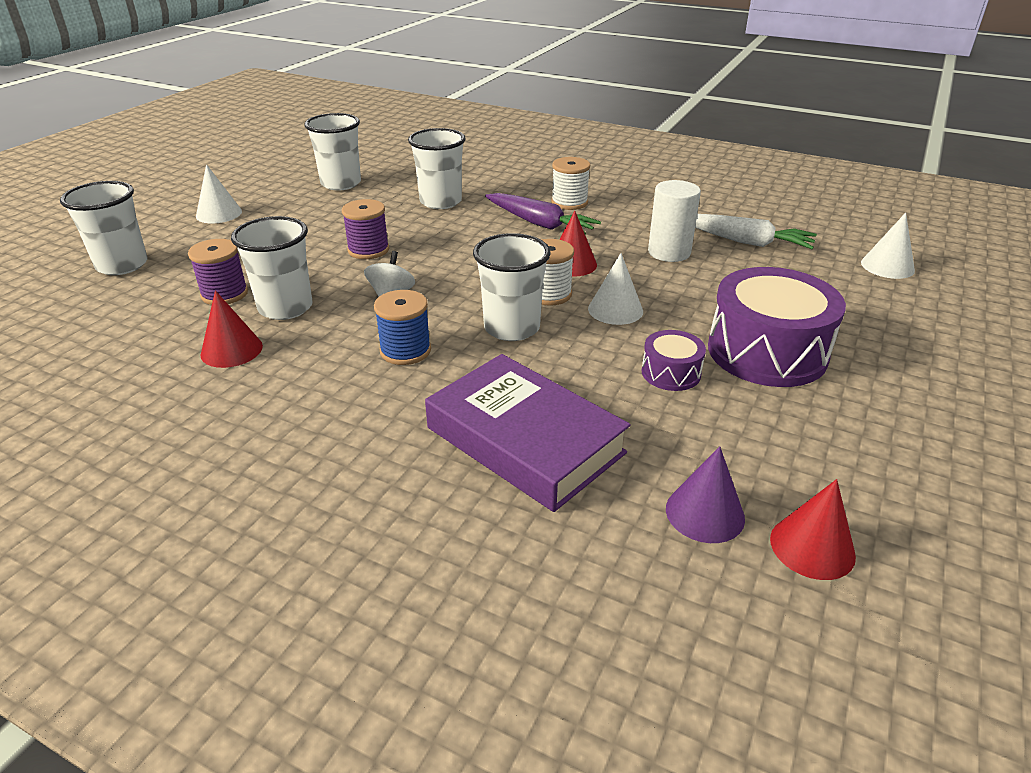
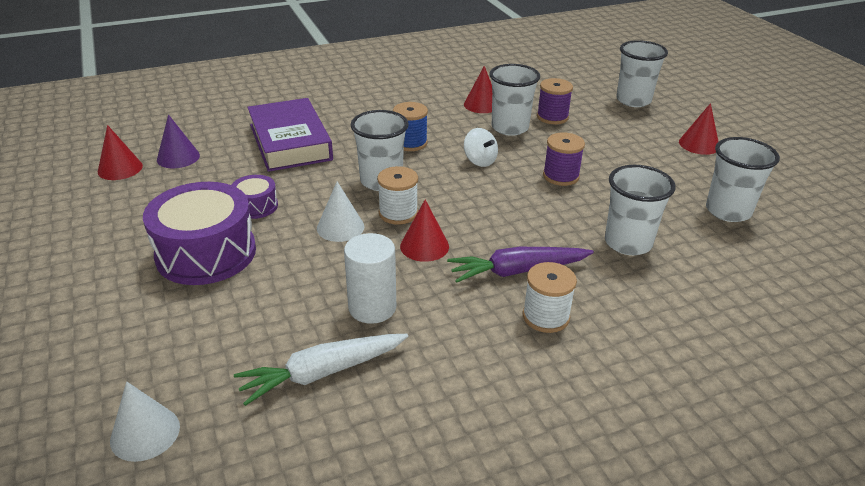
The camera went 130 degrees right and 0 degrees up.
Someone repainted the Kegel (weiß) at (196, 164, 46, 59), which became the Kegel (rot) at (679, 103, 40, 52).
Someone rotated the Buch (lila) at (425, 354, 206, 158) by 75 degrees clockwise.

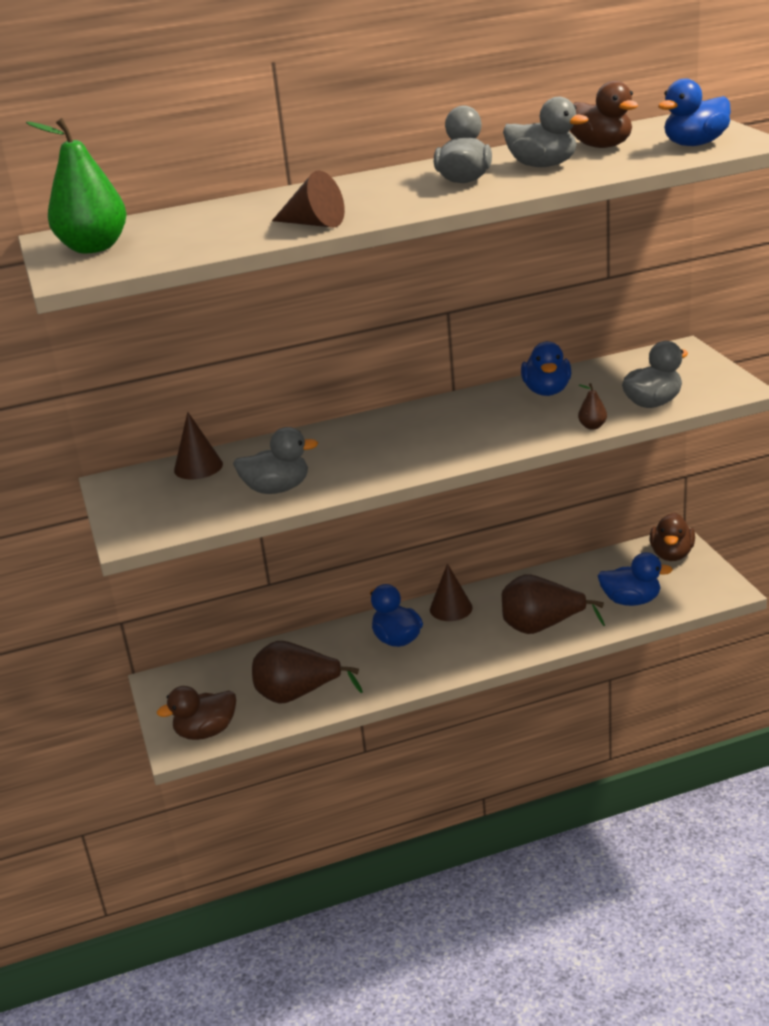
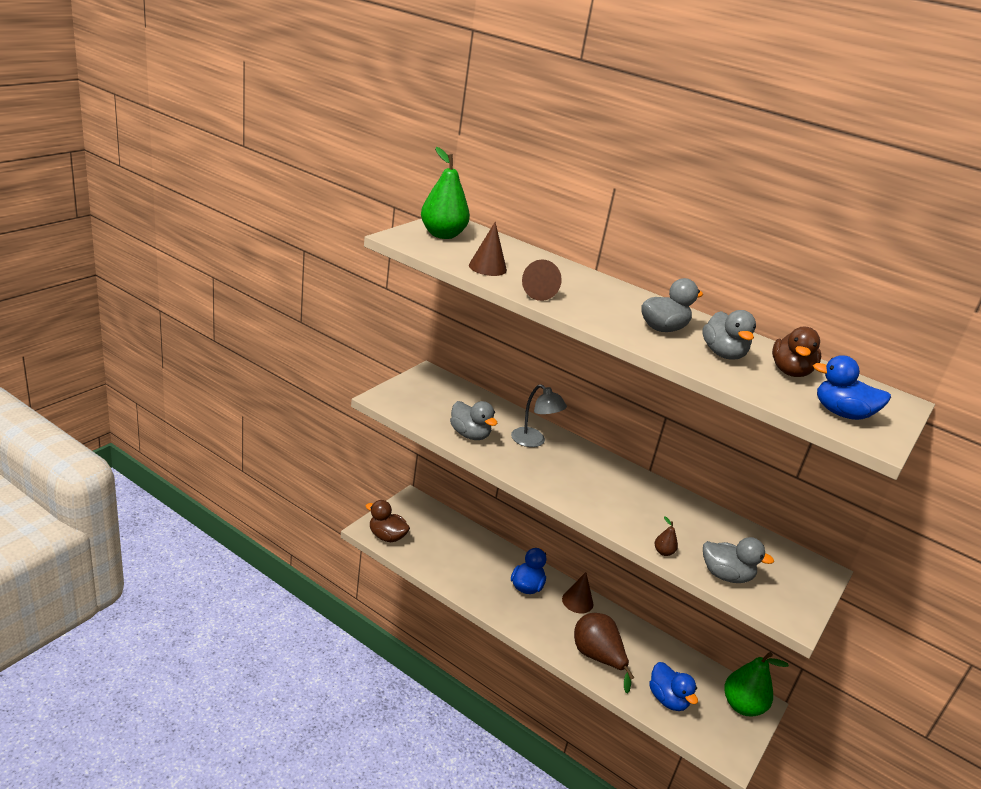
The camera went 45 degrees right and 0 degrees up.
Someone took away the Ente (blau) at (521, 341, 50, 55).
Someone carried the Kegel (braun) from (174, 412, 49, 68) to (469, 222, 38, 54).
Someone swapped the Ente (braun) at (650, 513, 45, 48) for the Birne (grün) at (724, 652, 65, 64).
Someone took away the Birne (braun) at (252, 641, 111, 63).
Someone put down the Lampe (grau) at (511, 384, 56, 63).

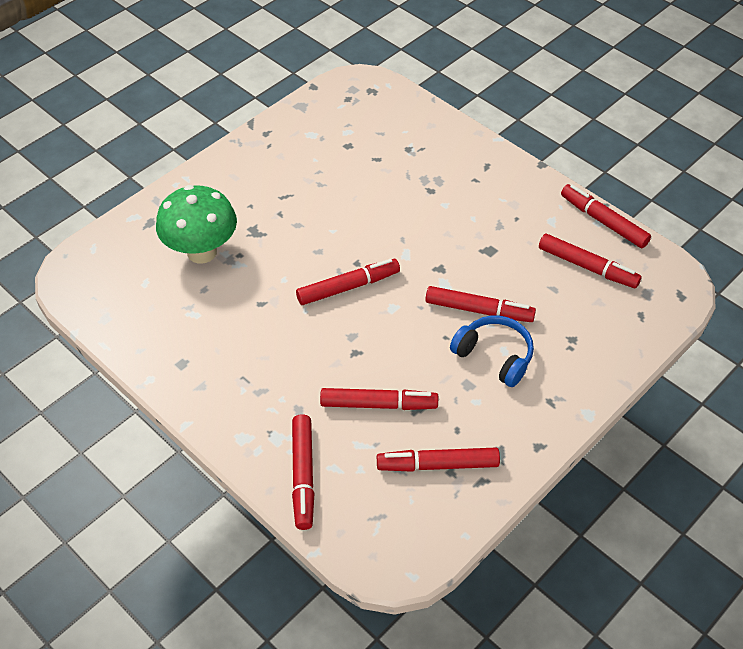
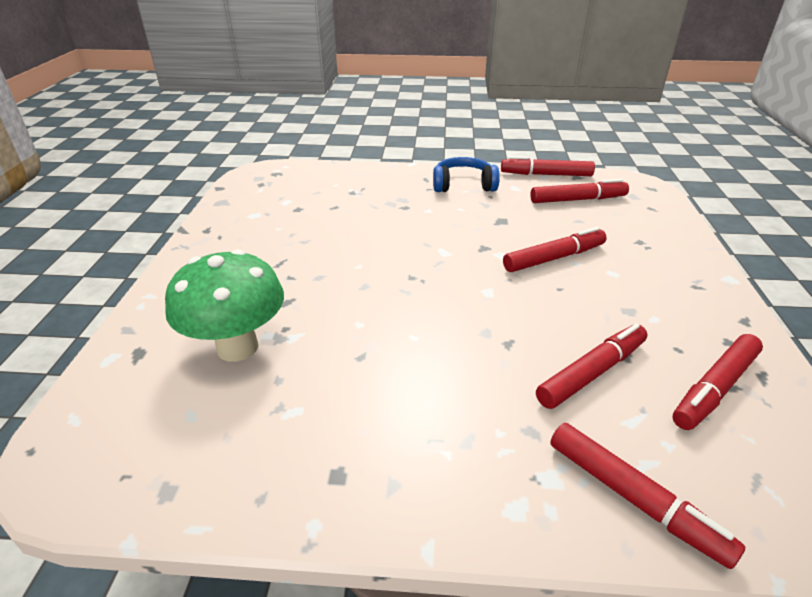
The camera went 40 degrees left and 15 degrees down.
Someone took away the Filzstift (rot) at (296, 259, 104, 46).
Someone carried the Kopfhörer (blau) from (450, 316, 84, 71) to (433, 157, 67, 35).

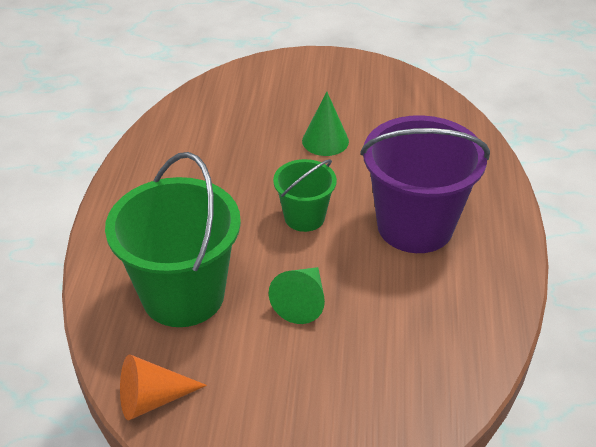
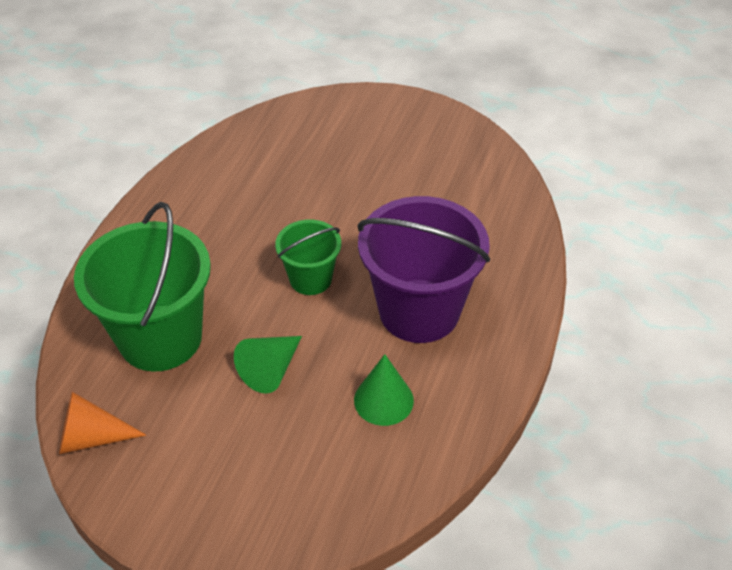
The camera went 15 degrees right and 5 degrees up.
Someone carried the Kegel (grün) from (302, 92, 47, 64) to (354, 354, 60, 72).

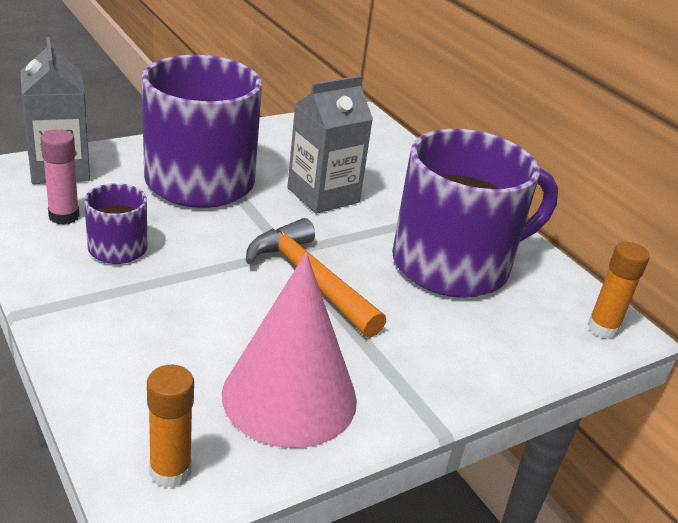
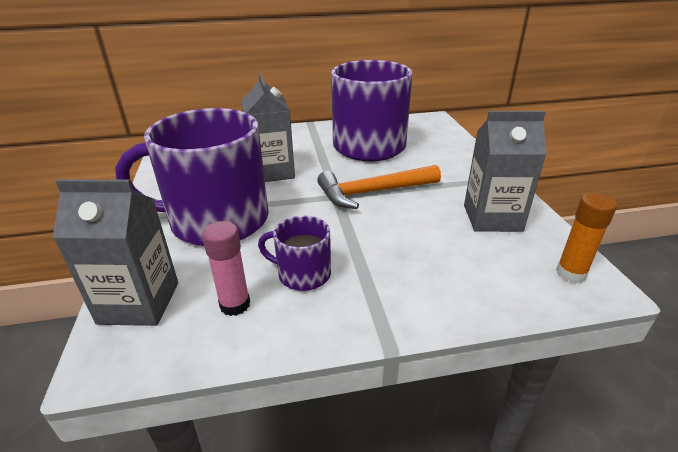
The camera went 65 degrees left and 0 degrees up.
Someone took away the Klebestift (orange) at (587, 242, 63, 96).
Someone swapped the Kegel (rosa) at (222, 253, 135, 195) for the Getränkekarton (grau) at (464, 111, 83, 121).

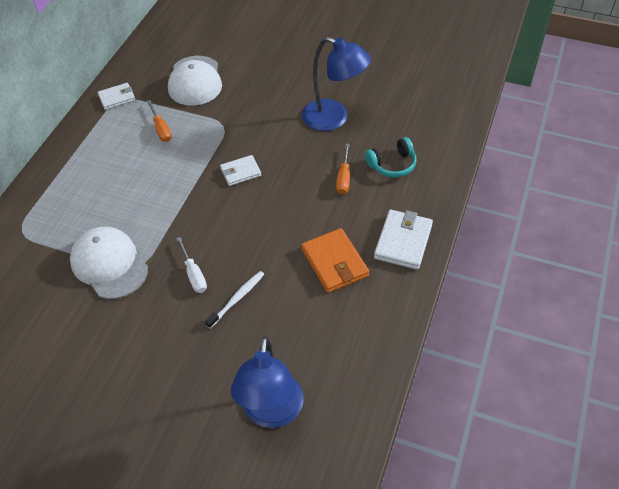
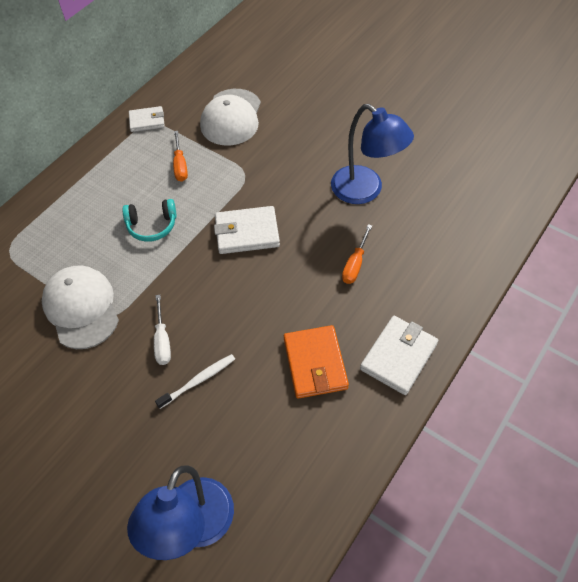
The camera went 15 degrees right and 5 degrees up.
Someone carried the Kopfhörer (türkis) from (365, 137, 52, 40) to (122, 199, 55, 43).
Someone scaled the Geldbörse (weiß) at (220, 155, 41, 31) by 1.58.

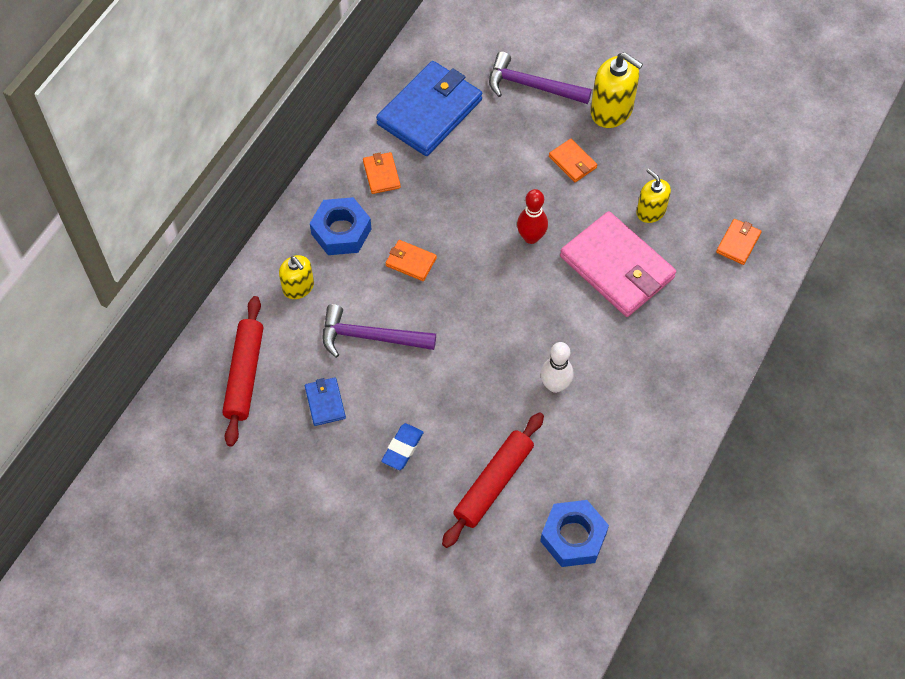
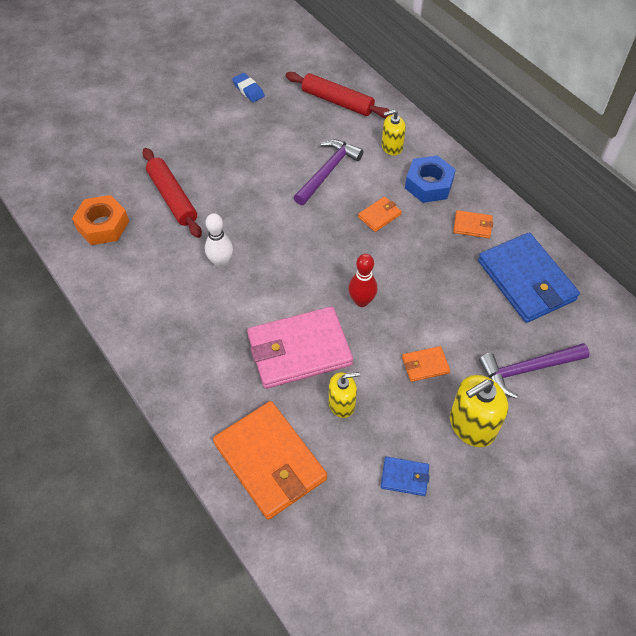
The camera went 115 degrees right and 5 degrees down.
Someone rotated the Hammer (lila) at (489, 52, 103, 52) by 150 degrees counterclockwise.
Someone scaled the Geldbörse (orange) at (716, 219, 45, 46) by 2.25.
Someone carried the Geldbörse (blau) from (305, 377, 41, 49) to (381, 457, 49, 39).
Someone carried the Radiergummi (blau) from (381, 423, 43, 47) to (232, 73, 33, 29).
Someone repainted the Sechskantmutter (blau) at (540, 500, 69, 67), which became the Sechskantmutter (orange) at (72, 195, 57, 50).

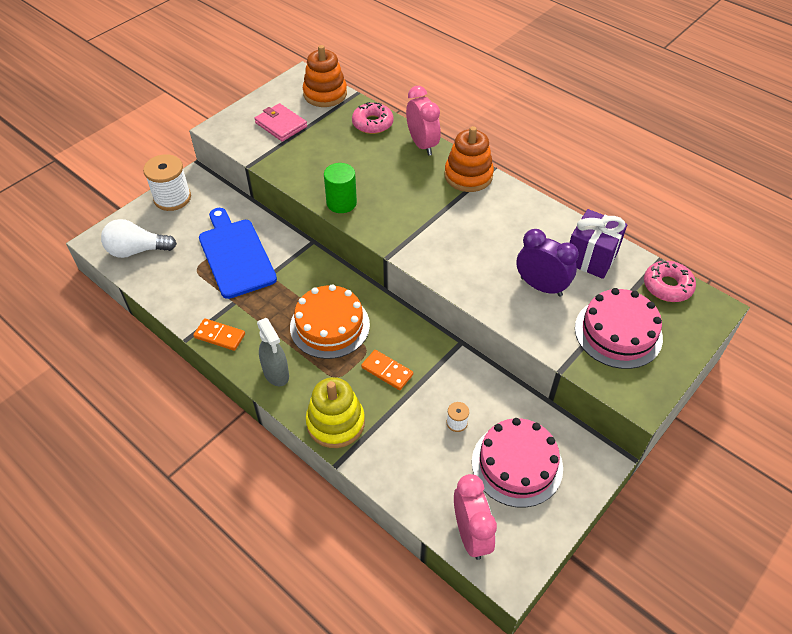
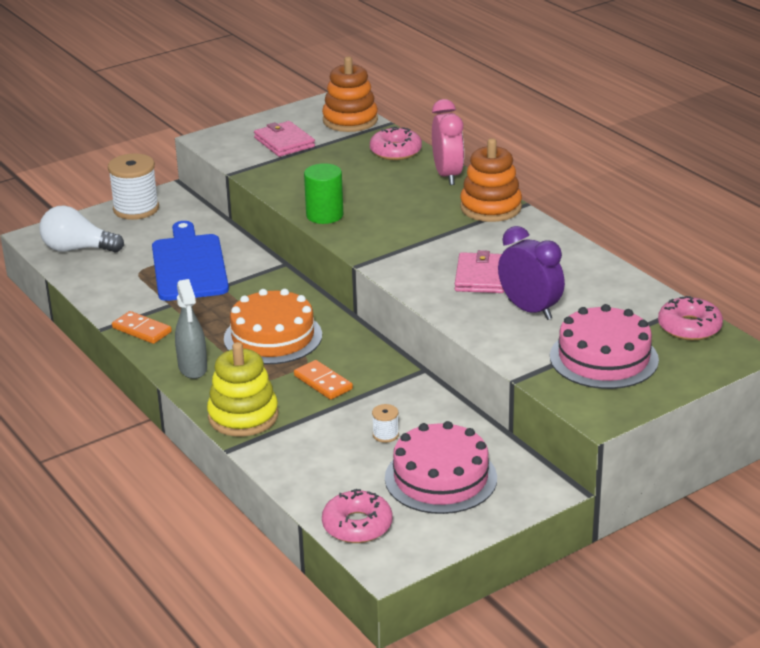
The camera went 15 degrees right and 20 degrees down.
Someone took away the Geschenk (lila) at (570, 209, 57, 70).
Someone swapped the Wecker (rosa) at (454, 474, 43, 86) for the Donut (rosa) at (322, 489, 71, 54).
Someone put down the Geldbörse (rosa) at (455, 250, 49, 43).

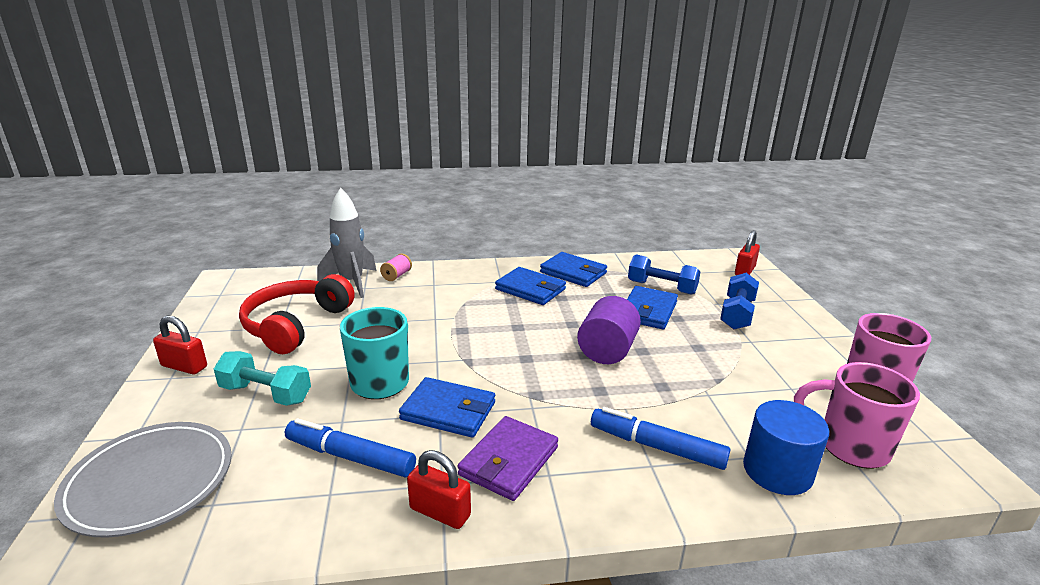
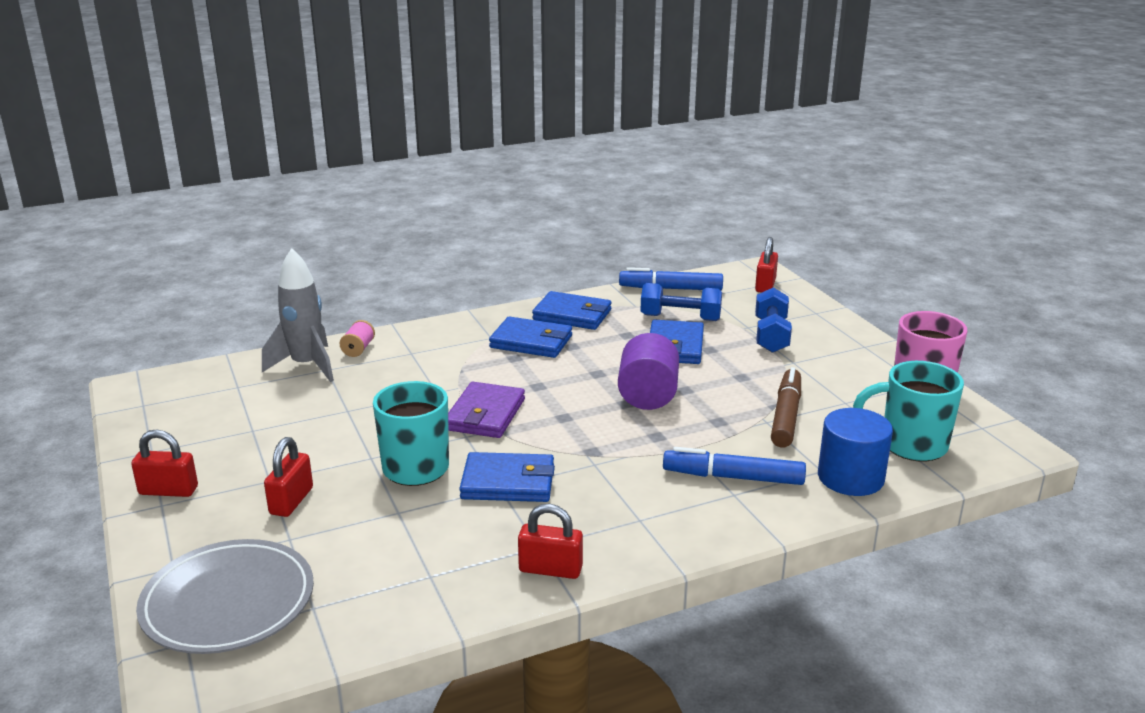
The camera went 15 degrees left and 0 degrees up.
Someone took away the Kopfhörer (rot) at (239, 274, 116, 80).
Someone swapped the Hantel (türkis) at (214, 351, 97, 55) for the Vorhängeschloss (rot) at (264, 437, 49, 80).
Someone repainted the Tasse (rosa) at (794, 362, 126, 107), which became the Tasse (türkis) at (853, 361, 111, 101).
Someone carried the Geldbörse (lila) from (457, 416, 101, 85) to (448, 382, 77, 56).
Someone carried the Filzstift (blau) from (285, 418, 131, 59) to (619, 267, 104, 23).
Someone put down the Filzstift (braun) at (771, 367, 30, 80).

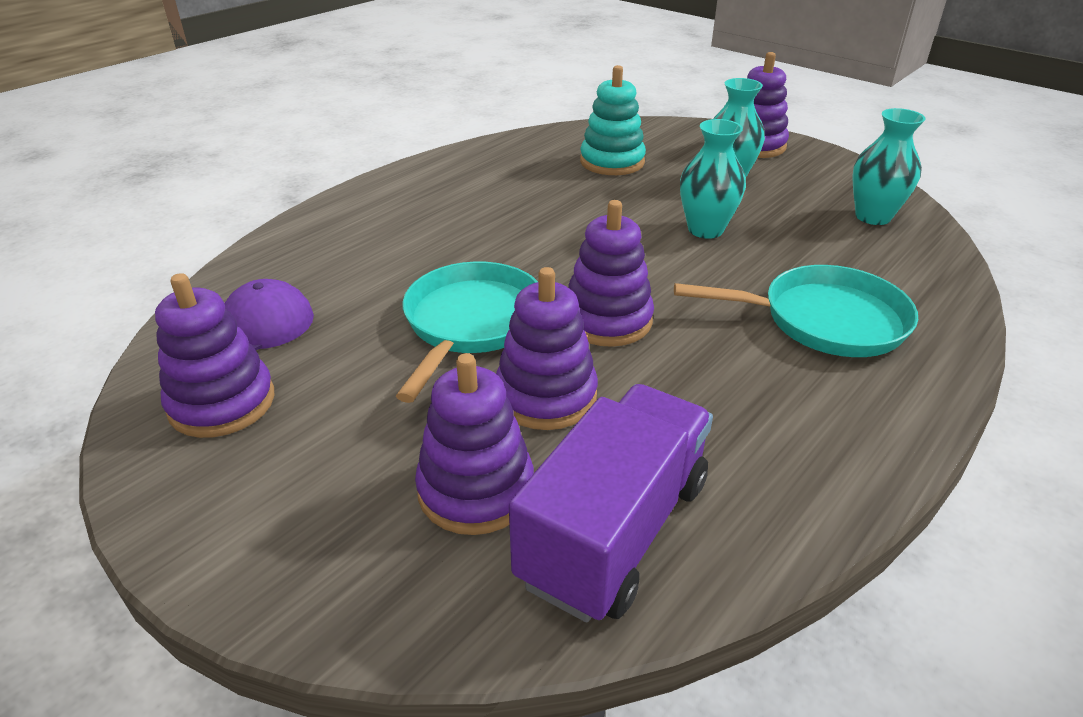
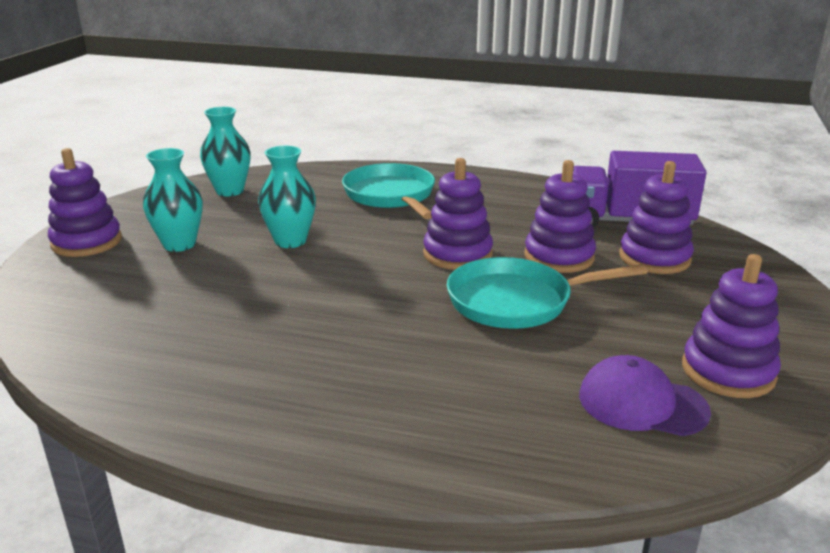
The camera went 115 degrees left and 10 degrees down.
Someone took away the Stapelspielzeug (türkis) at (580, 65, 66, 110).

